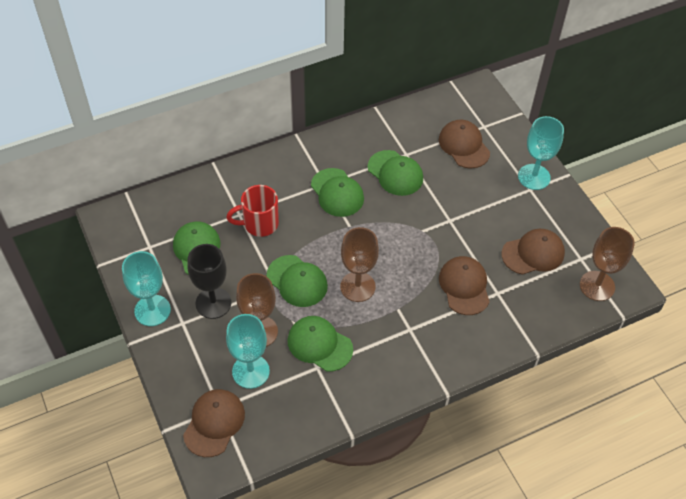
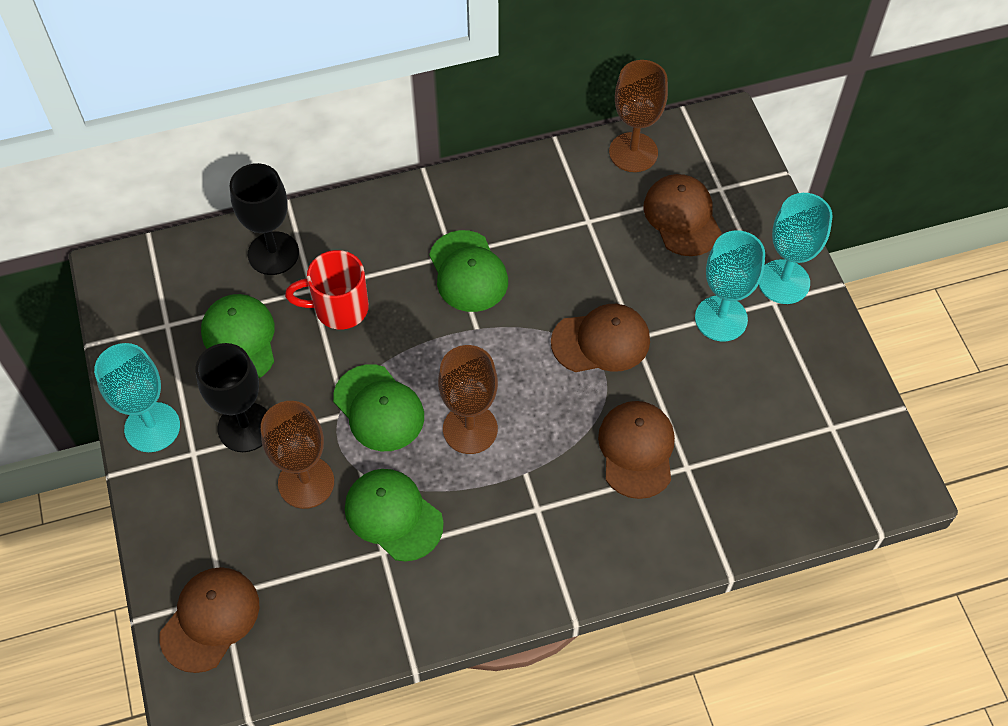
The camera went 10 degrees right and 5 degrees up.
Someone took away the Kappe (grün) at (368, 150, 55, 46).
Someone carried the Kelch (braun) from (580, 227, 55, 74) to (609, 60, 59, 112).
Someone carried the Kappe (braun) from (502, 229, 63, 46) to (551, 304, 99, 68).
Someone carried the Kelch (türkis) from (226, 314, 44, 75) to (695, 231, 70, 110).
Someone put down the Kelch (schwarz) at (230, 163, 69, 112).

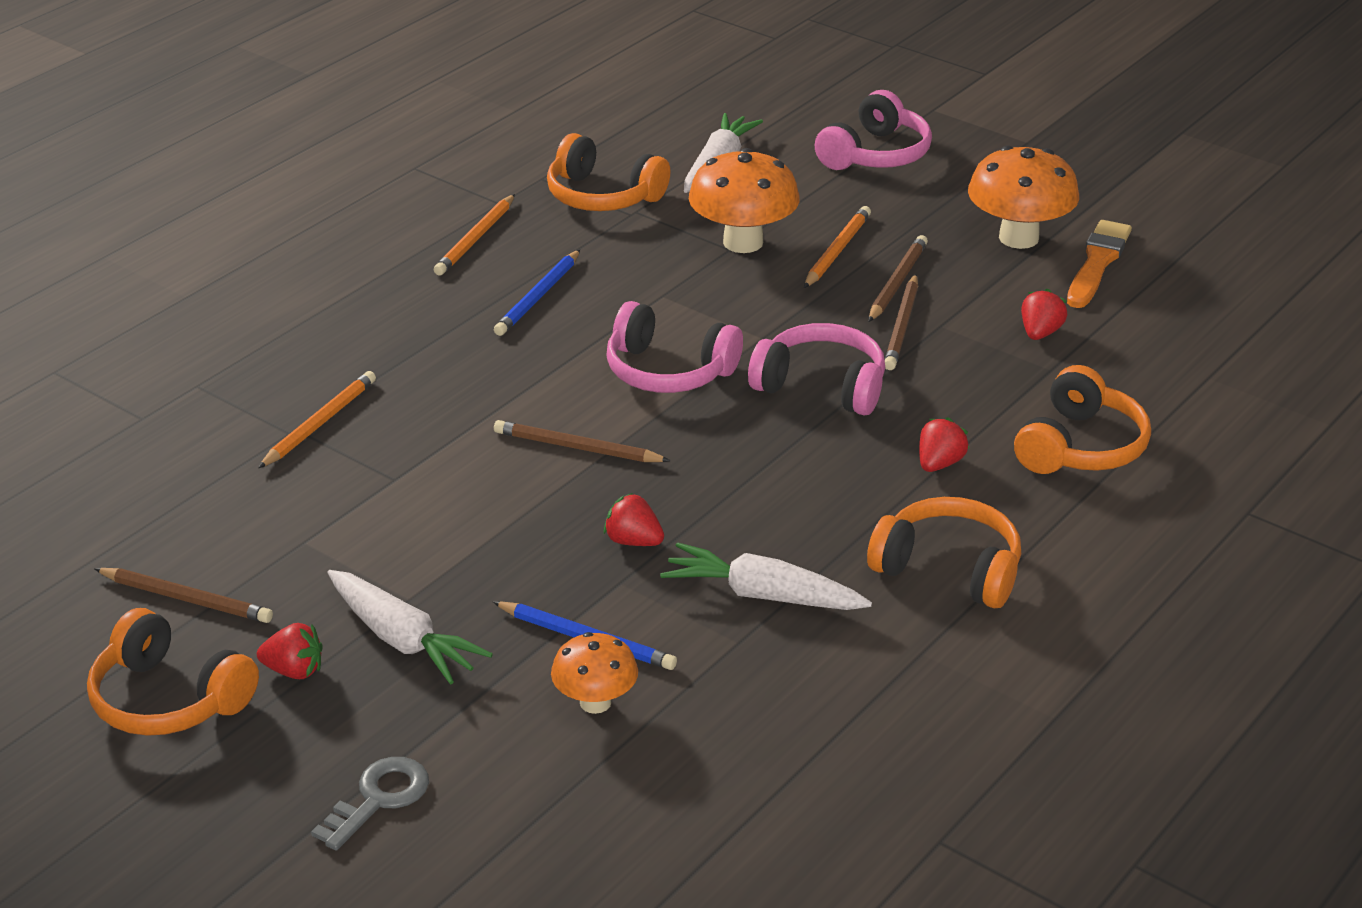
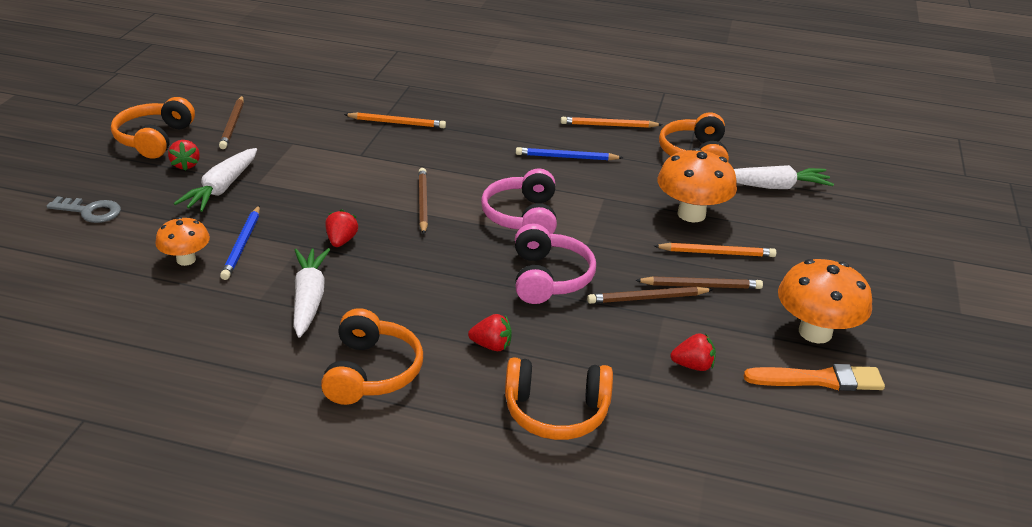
The camera went 65 degrees right and 0 degrees up.
Someone took away the Kopfhörer (rosa) at (815, 90, 117, 80).

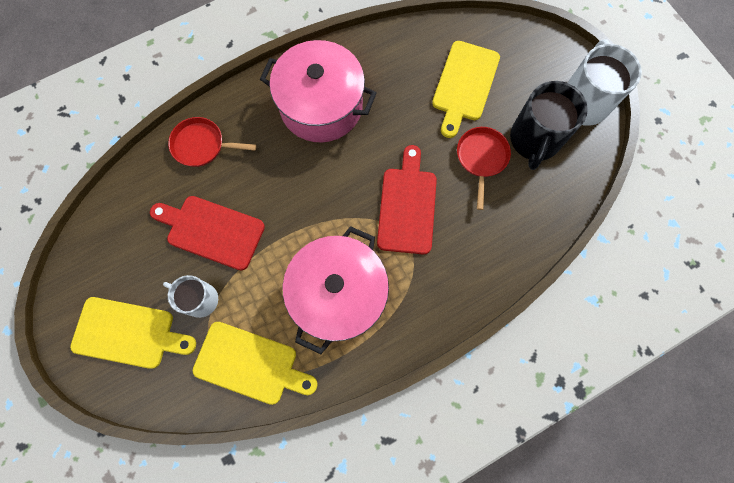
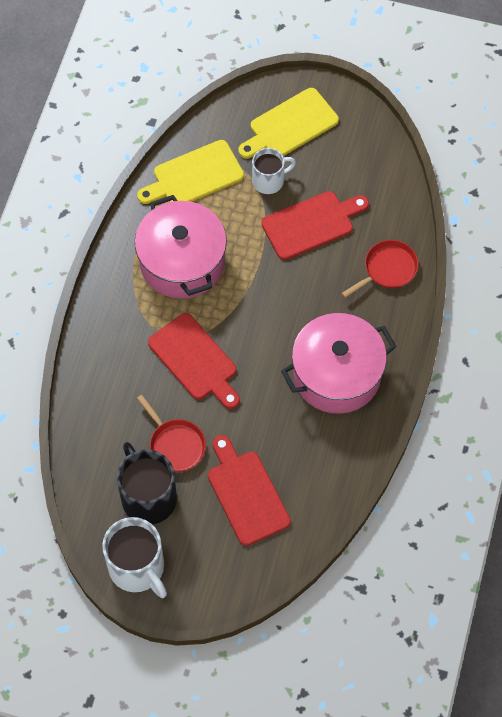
The camera went 135 degrees right and 10 degrees down.
Someone repainted the Schneidebrett (gelb) at (432, 41, 68, 97), which became the Schneidebrett (rot) at (208, 435, 83, 111).

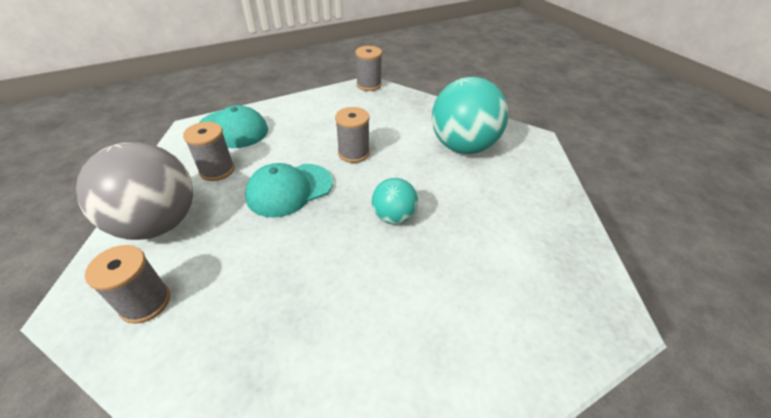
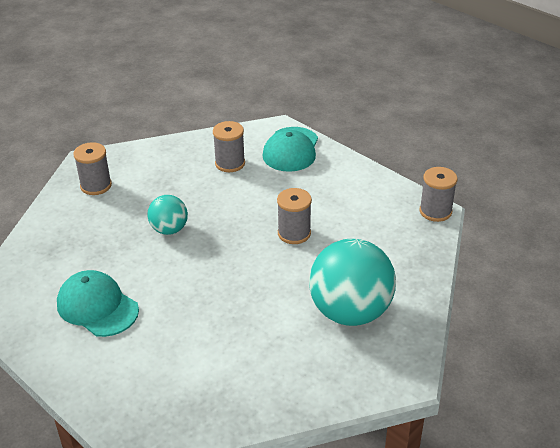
The camera went 75 degrees right and 5 degrees down.
Someone took away the Ball (grau) at (76, 142, 117, 98).
Someone carried the Kappe (türkis) from (245, 163, 88, 54) to (57, 270, 82, 67).
Someone carried the Ball (türkis) from (372, 178, 46, 47) to (147, 195, 41, 40).

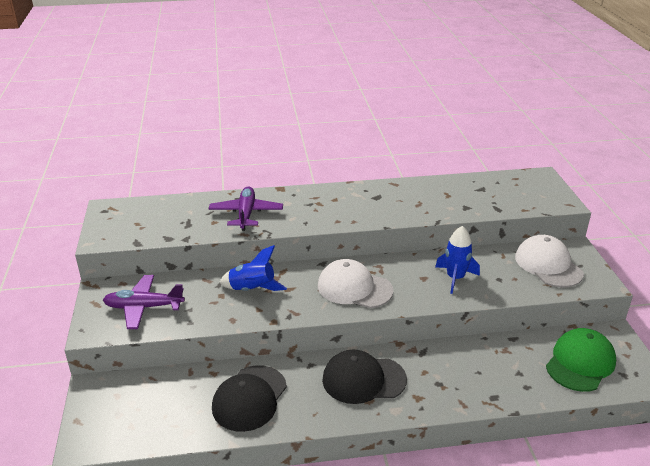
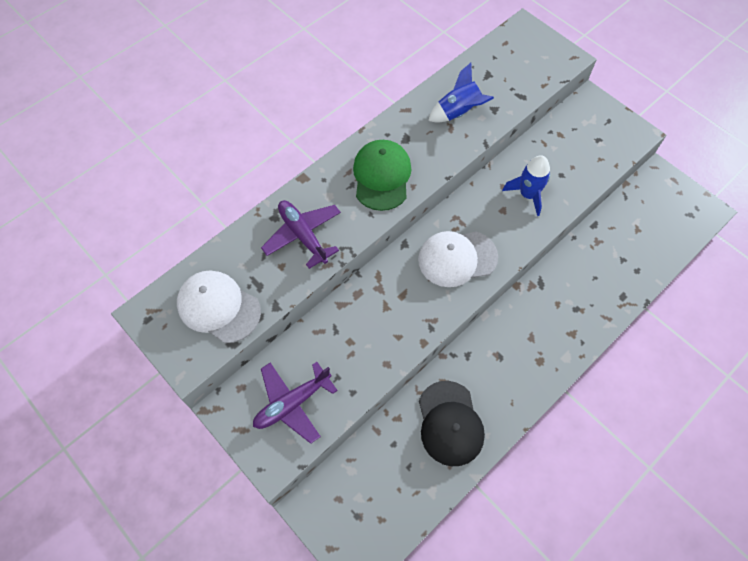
The camera went 35 degrees left and 30 degrees up.
Someone carried the Kappe (weiß) from (515, 235, 69, 52) to (177, 270, 84, 73).
Someone carried the Rakete (blau) from (219, 245, 68, 46) to (428, 63, 66, 60).
Someone carried the Kappe (grün) from (546, 328, 70, 64) to (353, 140, 59, 71).
Someone took away the Kappe (schwarz) at (322, 349, 85, 55).

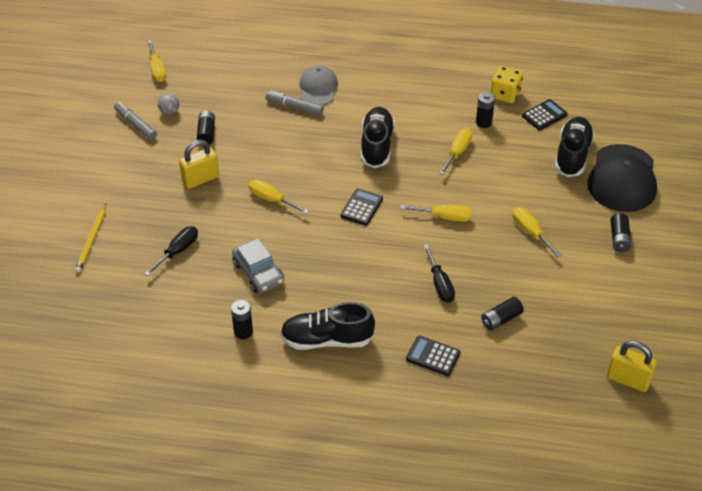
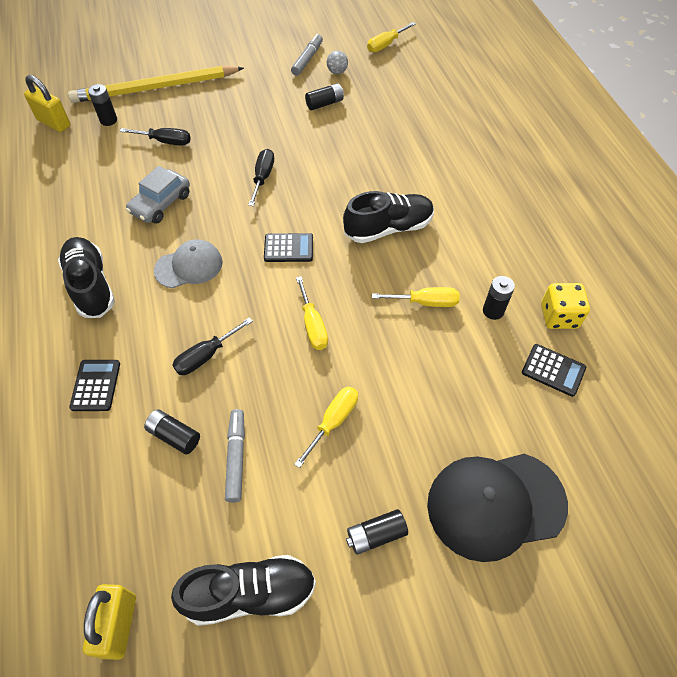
The camera went 65 degrees right and 10 degrees up.
Someone carried the Kappe (grau) from (300, 65, 38, 40) to (154, 240, 69, 48).
Someone carried the Filzstift (grau) from (265, 91, 59, 24) to (225, 409, 20, 94).
Someone carried the Schuh (schwarz) from (555, 117, 39, 60) to (171, 555, 145, 71).
Someone carried the Vorhängeschloss (gelb) from (179, 140, 40, 49) to (24, 75, 47, 57).
Someone repainted the Schraubenzieher (gelb) at (248, 179, 61, 35), which became the Schraubenzieher (schwarz) at (248, 149, 26, 57).
Someone scaled the Bleistift (gelb) at (75, 204, 31, 69) by 2.02.
Someone carried the Batterie (schwarz) from (231, 300, 22, 39) to (88, 84, 29, 42).

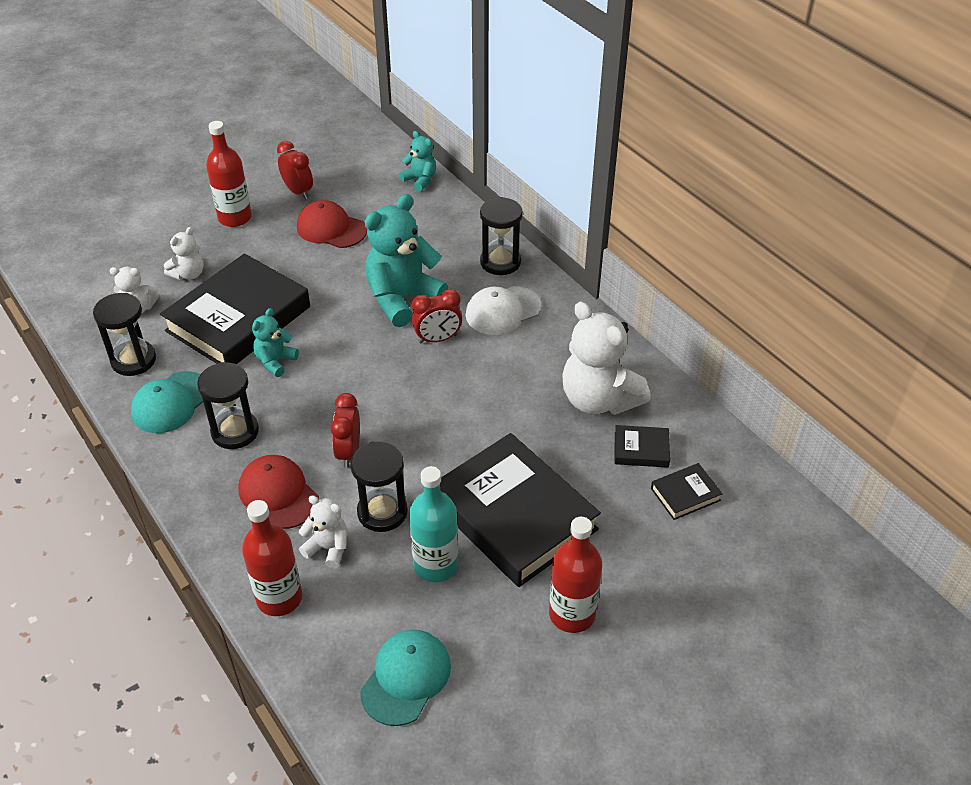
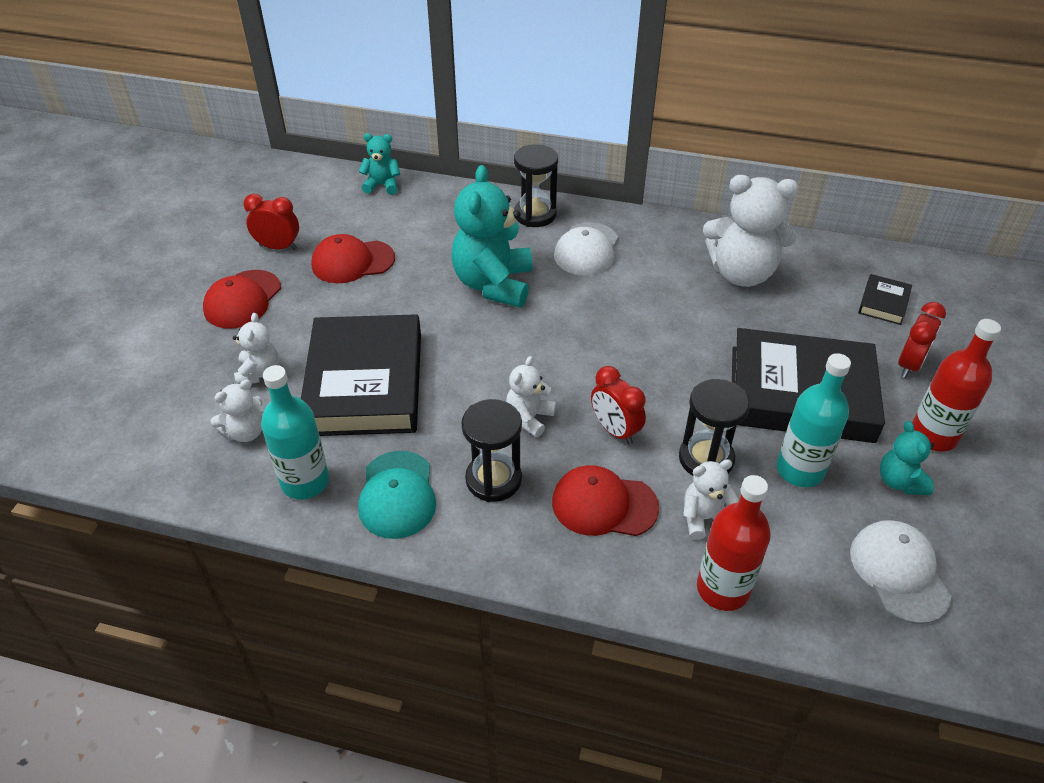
The camera went 40 degrees left and 0 degrees up.
Someone swapped the Flasche (rot) at (206, 121, 46, 106) for the Kappe (rot) at (203, 270, 78, 59).
Someone carried the Wecker (rot) from (412, 289, 50, 54) to (898, 302, 48, 76).
Someone swapped the Sanduhr (schwarz) at (93, 293, 63, 83) for the Flasche (türkis) at (261, 365, 68, 135).
Someone carried the Teddybär (türkis) from (252, 308, 47, 69) to (880, 421, 54, 74).
Someone took away the Buch (schwarz) at (615, 425, 55, 43).
Someone repainted the Kappe (türkis) at (360, 629, 91, 97), which became the Kappe (weiß) at (850, 520, 102, 104).
Someone put down the Teddybär (weiß) at (506, 356, 50, 82).

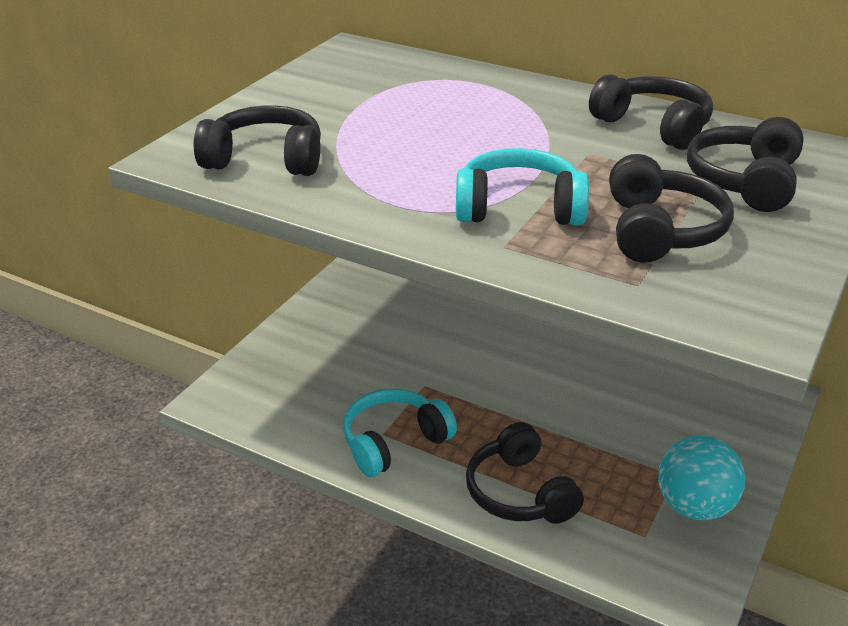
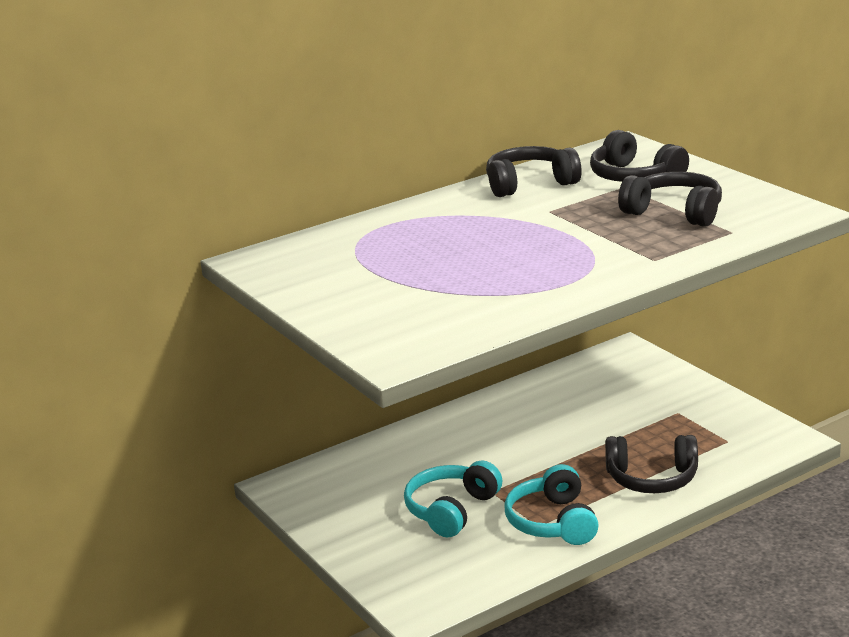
The camera went 60 degrees left and 10 degrees down.
Someone took away the Kopfhörer (schwarz) at (194, 105, 127, 71).
Someone carried the Kopfhörer (türkis) from (456, 148, 133, 77) to (404, 461, 98, 76).
Someone took away the Ball (türkis) at (658, 435, 87, 85).

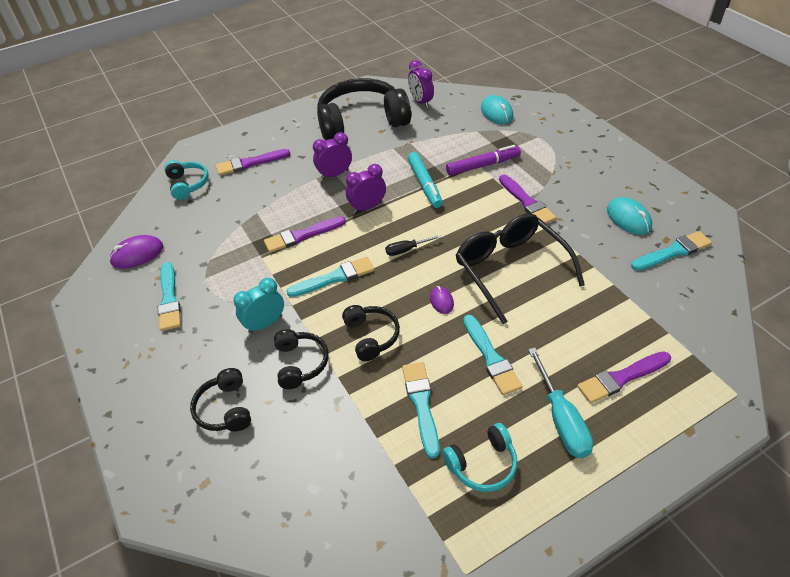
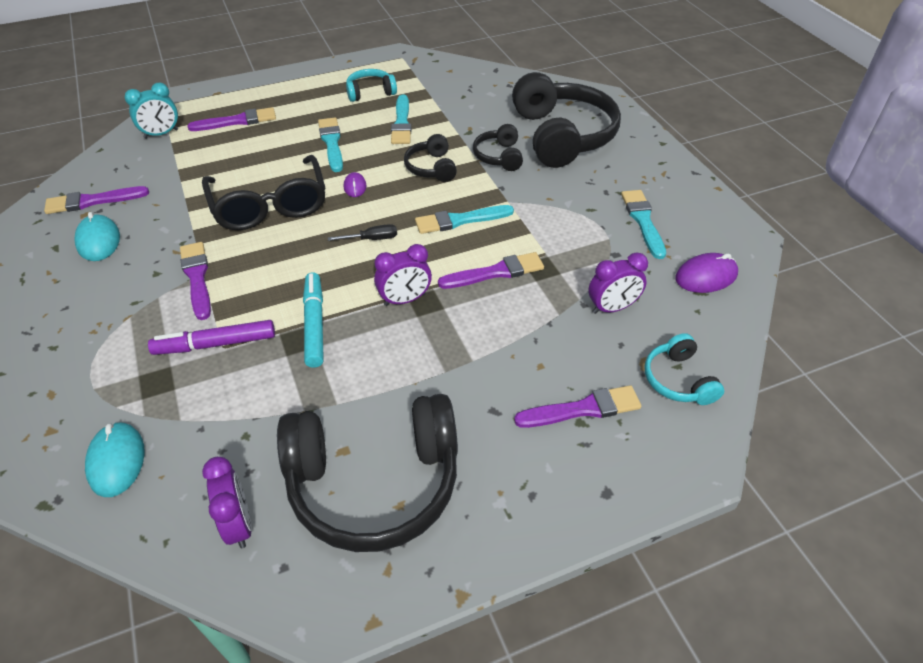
The camera went 175 degrees left and 0 degrees up.
Someone carried the Wecker (lila) from (313, 132, 39, 48) to (588, 252, 60, 62).
Someone repainted the Pinsel (türkis) at (631, 231, 81, 40), which became the Pinsel (lila) at (44, 186, 105, 28).
Someone carried the Wecker (türkis) from (233, 278, 51, 55) to (125, 83, 53, 56).
Someone took away the Schraubenzieher (türkis) at (528, 348, 65, 110).
Someone scaled the Kopfhörer (schwarz) at (190, 368, 61, 63) by 2.10.

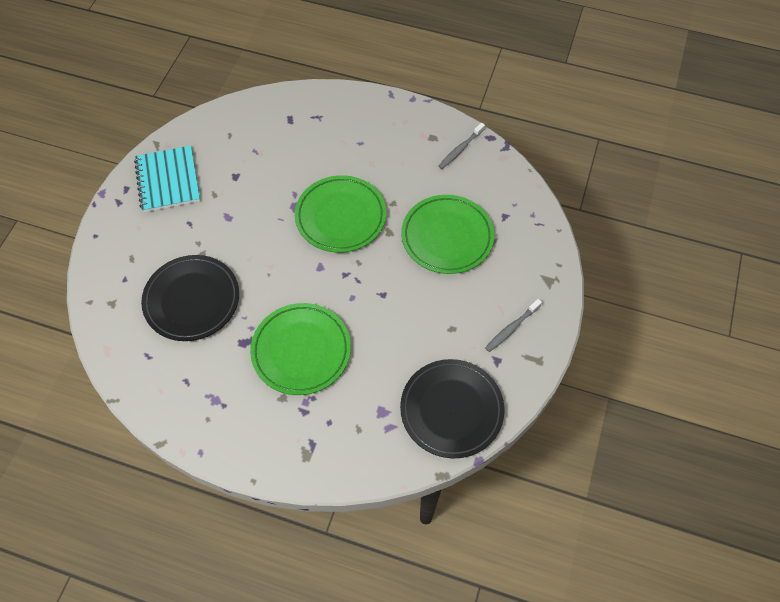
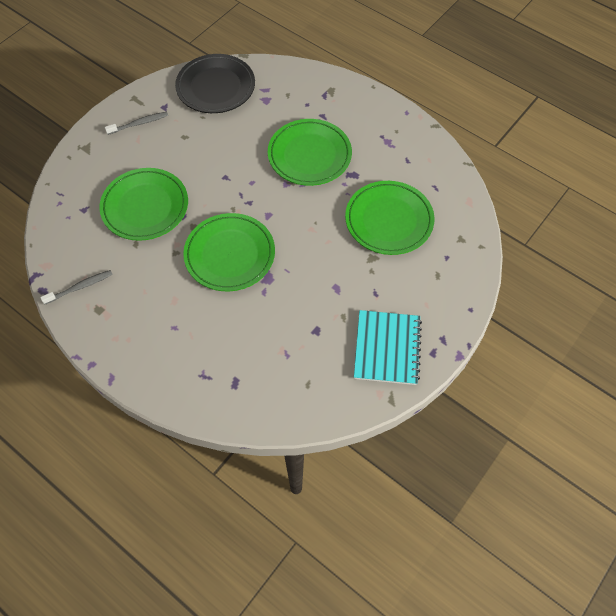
The camera went 160 degrees left and 0 degrees up.
Someone repainted the Teller (schwarz) at (141, 255, 98, 86), which became the Teller (grün) at (345, 181, 90, 74).

